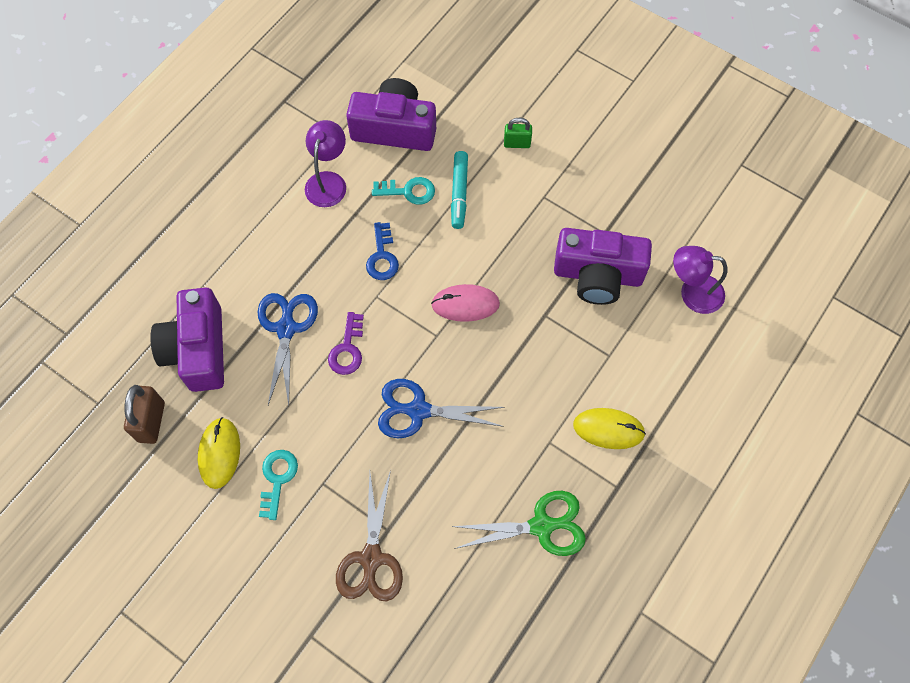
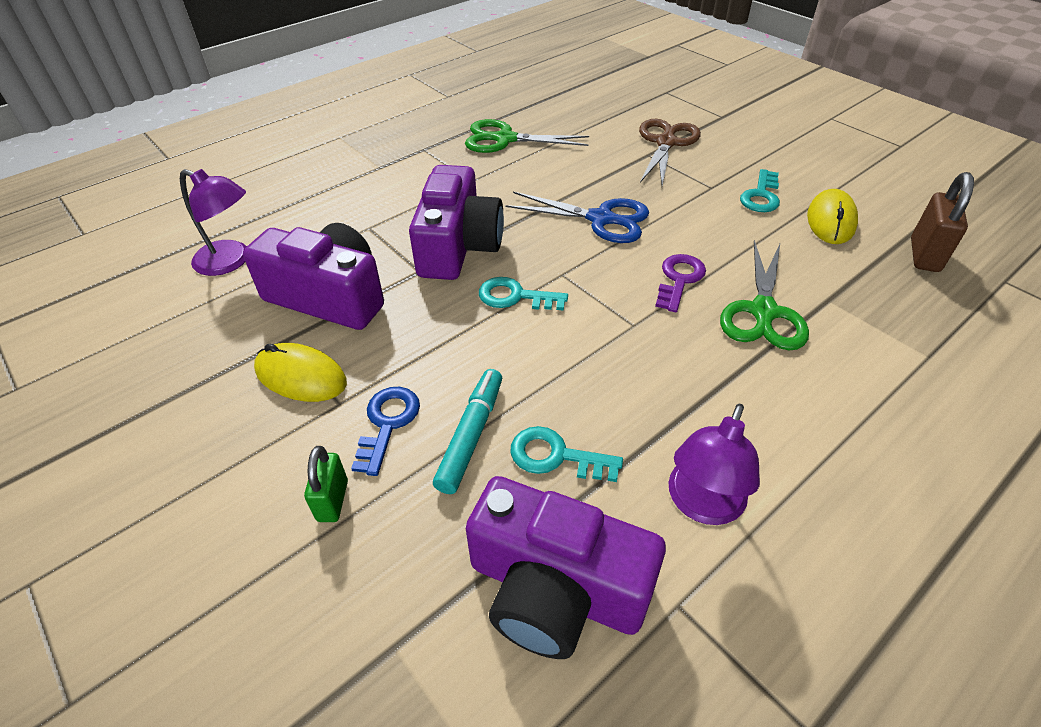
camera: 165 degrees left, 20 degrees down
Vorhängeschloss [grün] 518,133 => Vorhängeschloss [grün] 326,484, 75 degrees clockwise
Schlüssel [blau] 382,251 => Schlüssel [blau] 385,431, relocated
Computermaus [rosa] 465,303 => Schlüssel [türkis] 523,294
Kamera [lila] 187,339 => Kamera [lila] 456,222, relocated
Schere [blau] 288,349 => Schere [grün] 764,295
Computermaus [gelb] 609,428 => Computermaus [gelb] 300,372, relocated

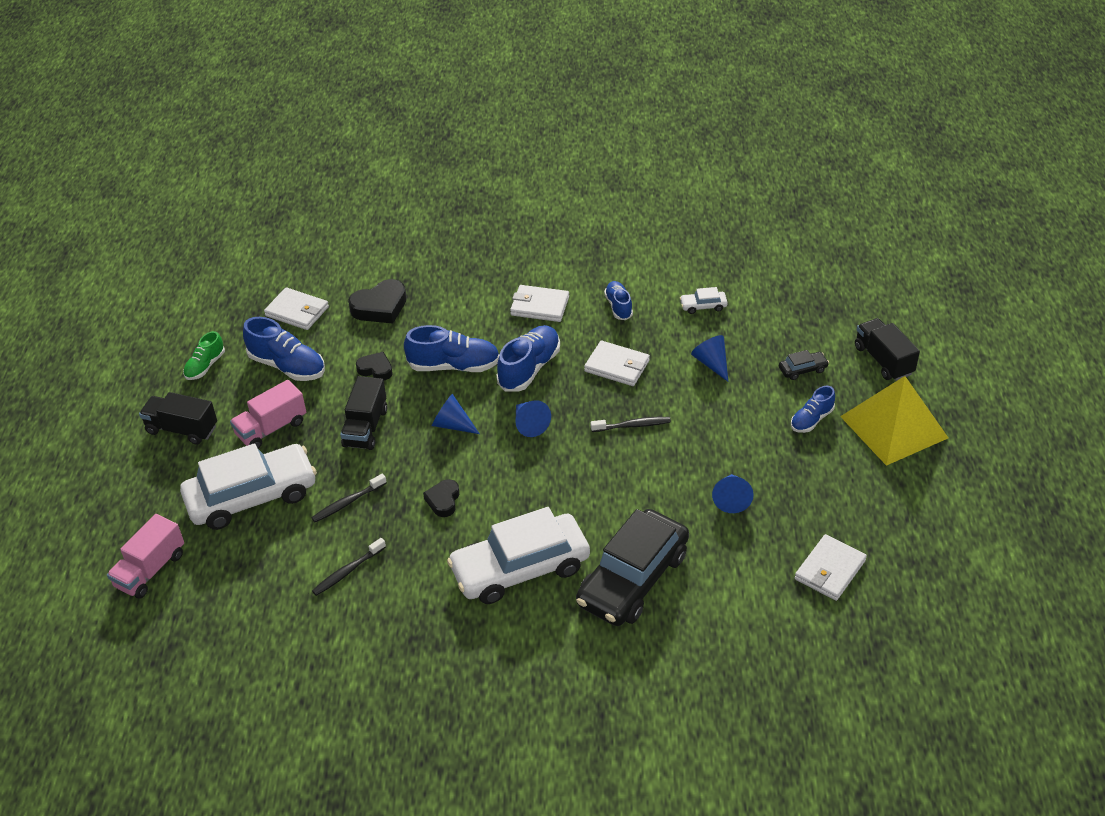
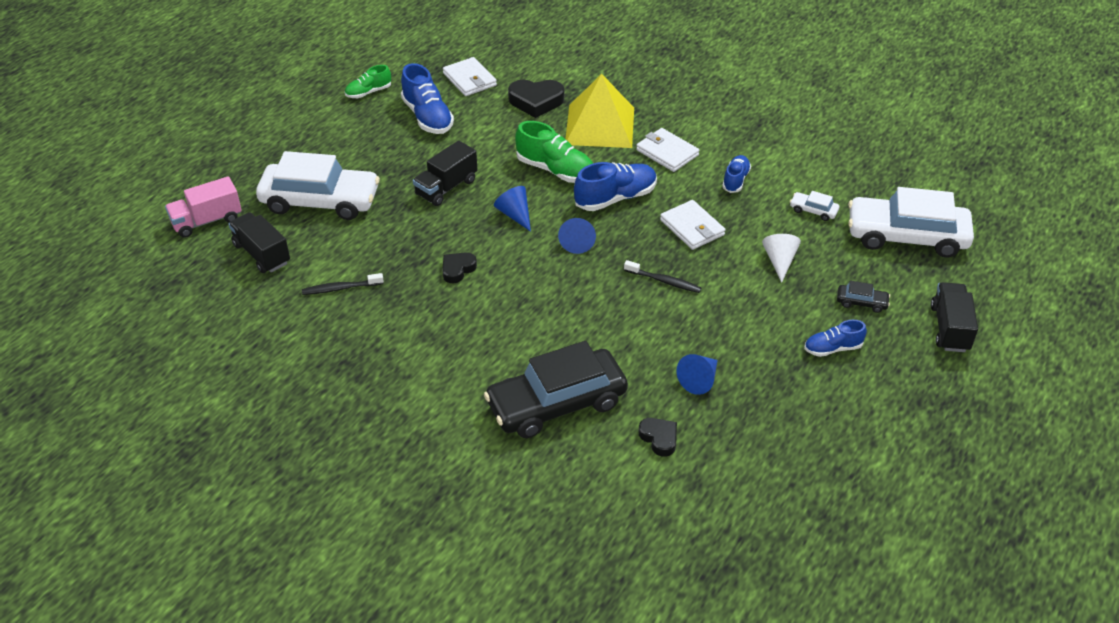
camera: 30 degrees right, 0 degrees up
Schuh [blau] 451,348 => Schuh [grün] 554,152
Kegel [blau] 709,358 => Kegel [weiß] 781,258
Herz [schwarz] 374,366 => Herz [schwarz] 658,437, relocated
Pyramide [gelb] 894,421 => Pyramide [gelb] 599,111, relocated
Lastwagen [rosa] 268,414 => nothing
Lastwagen [schwarz] 178,418 => Lastwagen [schwarz] 259,242, relocated
Zahnbürste [schwarz] 349,498 => nothing
Auto [weiß] 518,555 => Auto [weiß] 911,222, relocated
Geldbörse [weiß] 831,567 => nothing

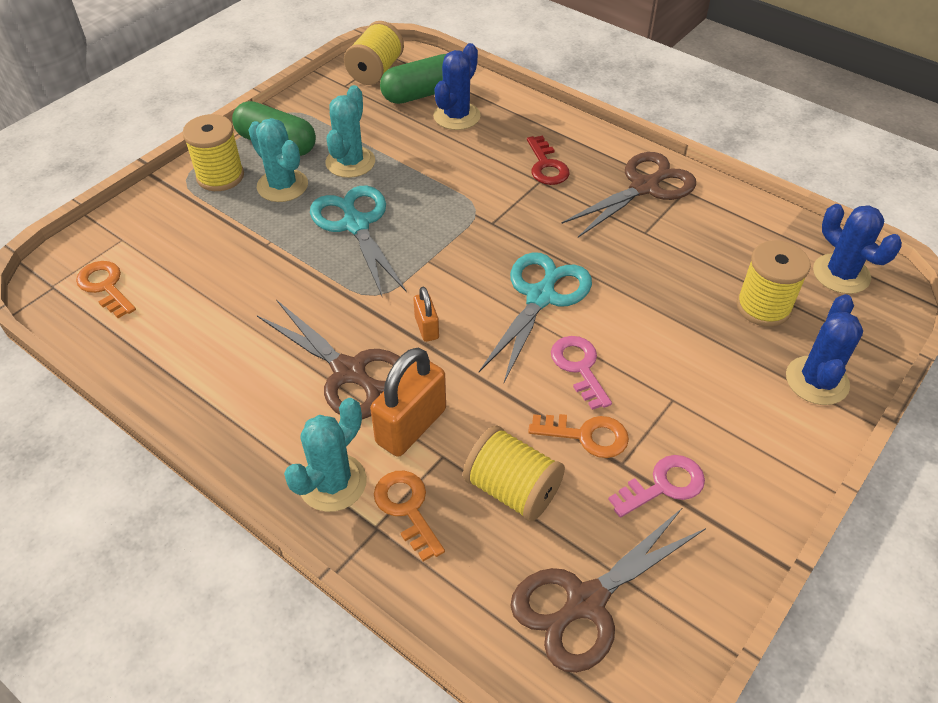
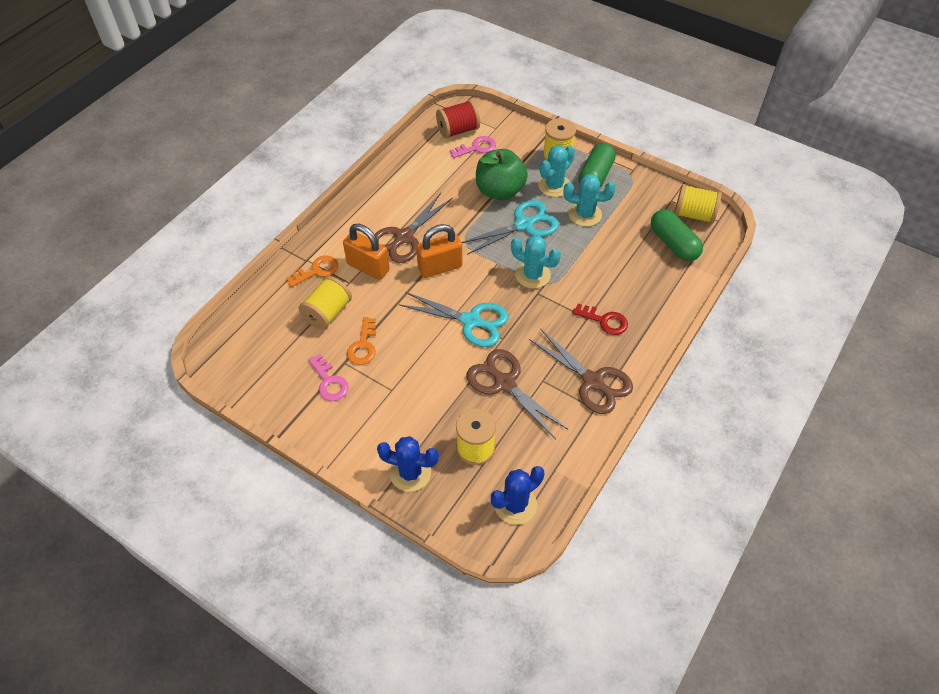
camera: 85 degrees right, 5 degrees up
Kaktus [blau] 457,86 => nothing
Schlüssel [rot] 548,160 => Schlüssel [rot] 600,319, 135 degrees counterclockwise
Schlüssel [orange] 106,289 => Garnrolle [rot] 458,119
Vorhängeschloss [orange] 426,314 => Vorhängeschloss [orange] 439,251, x1.88
Schlüssel [rosa] 581,373 => Schlüssel [rosa] 473,147, relocated
Kaktus [türkis] 325,455 => Kaktus [türkis] 536,262, relocated
Schere [braun] 608,590 => Schere [braun] 517,394, relocated
nothing => Apfel [grün] 502,175

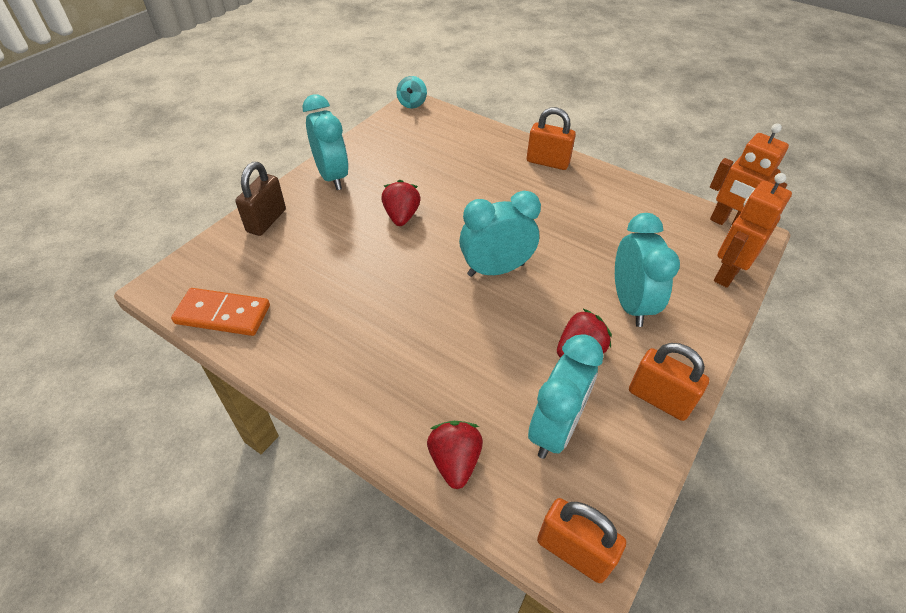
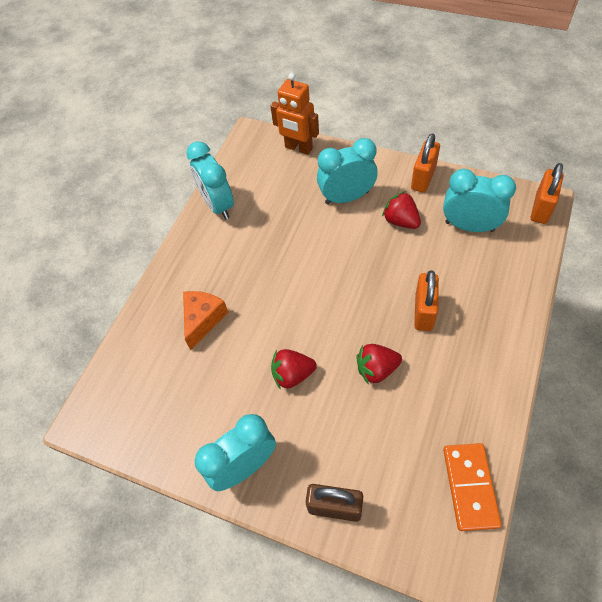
camera: 95 degrees left, 10 degrees up
Kreisel [türkis] 411,92 => nothing
Vorhängeschloss [orange] 551,138 => Vorhängeschloss [orange] 426,300, relocated
Roboter [orange] 749,175 => nothing
Wecker [türkis] 500,234 => Wecker [türkis] 210,180, relocated
Erdbeere [rot] 455,455 => Erdbeere [rot] 379,364, relocated
nothing => Käse [orange] 206,320

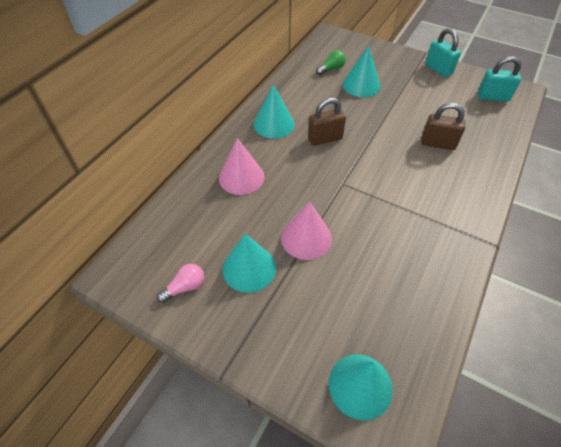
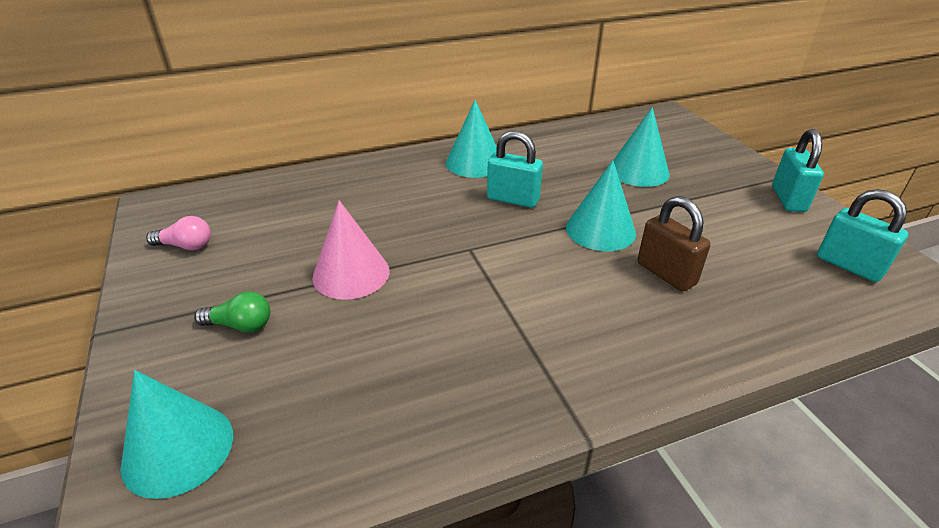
camera: 40 degrees right, 15 degrees down
Glühbirne [grün] 331,62 => Glühbirne [grün] 232,312, relocated
Vorhängeschloss [braun] 327,122 => Vorhängeschloss [türkis] 515,169
Kegel [rosa] 242,166 => nothing
Kegel [türkis] 249,263 => Kegel [türkis] 601,205, relocated

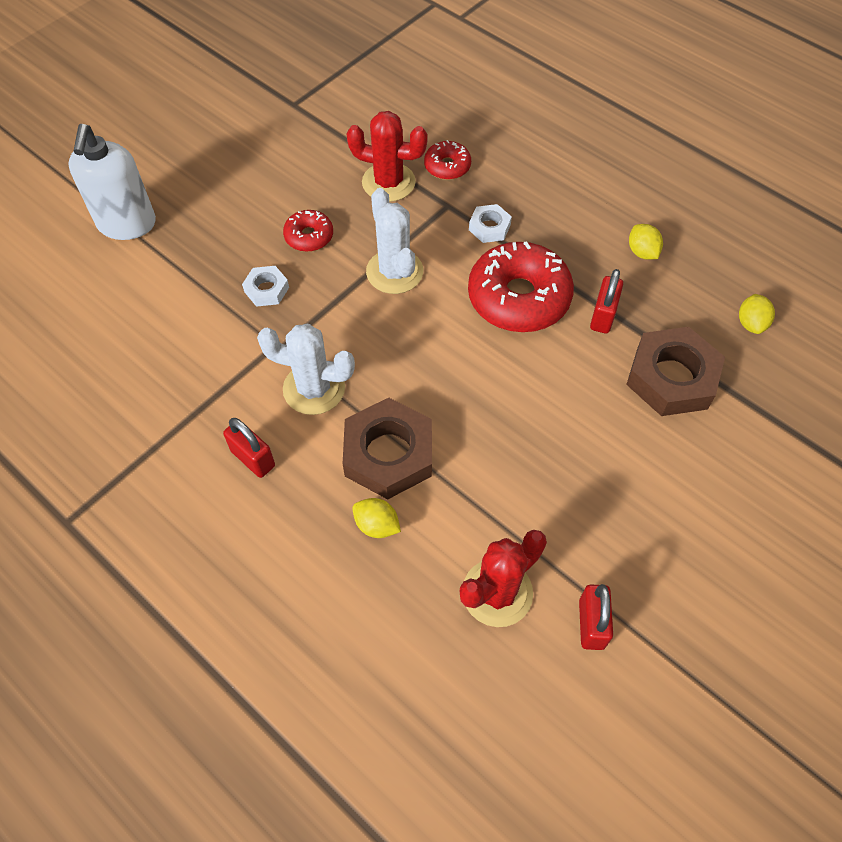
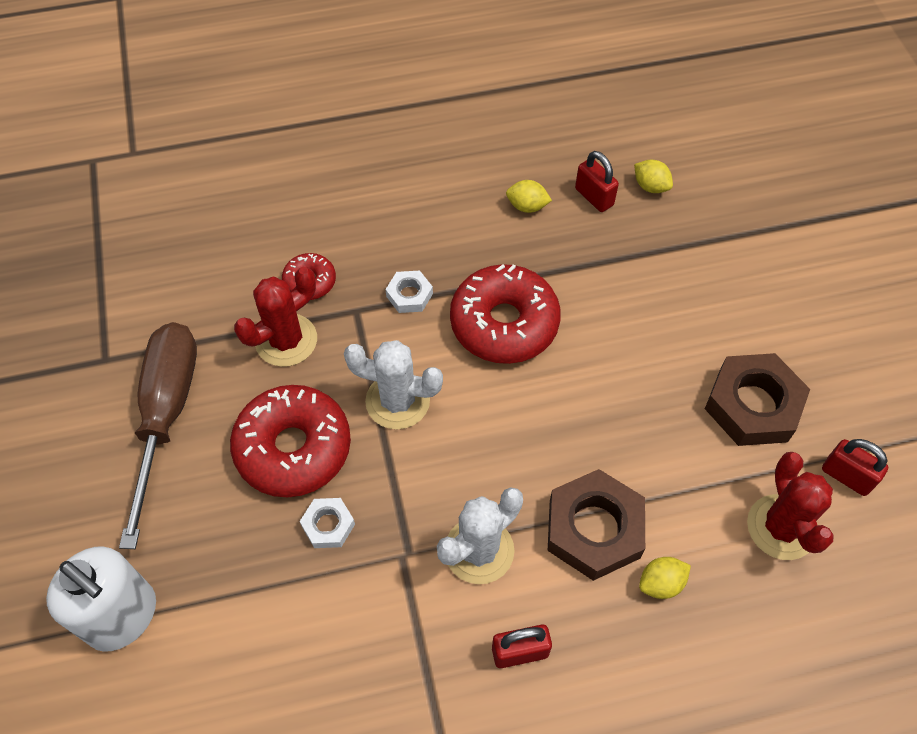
camera: 55 degrees left, 0 degrees up
Donut [rot] 308,231 => Donut [rot] 290,441, x1.99
Vorhängeschloss [rot] 606,301 => Vorhängeschloss [rot] 597,181, relocated
Sechskantmutter [braun] 675,371 => Sechskantmutter [braun] 757,399, relocated
nothing => Schraubenzieher [braun] 158,435

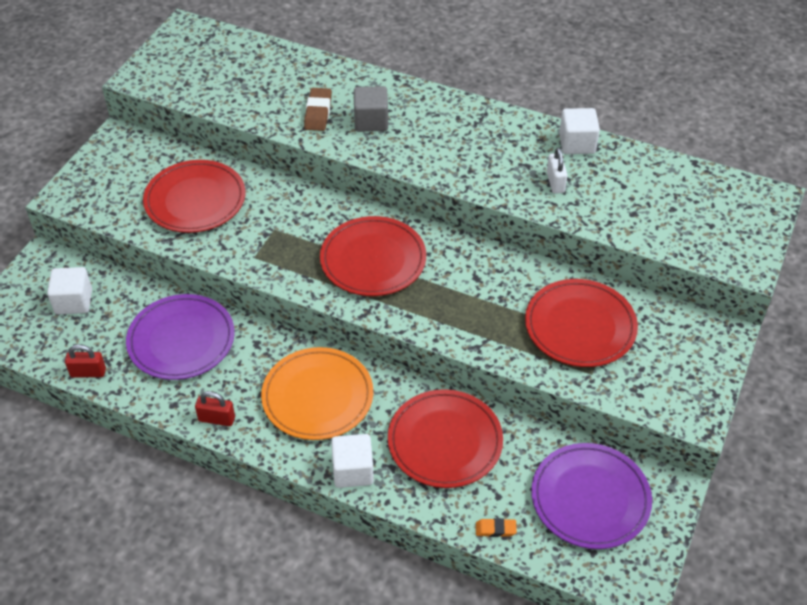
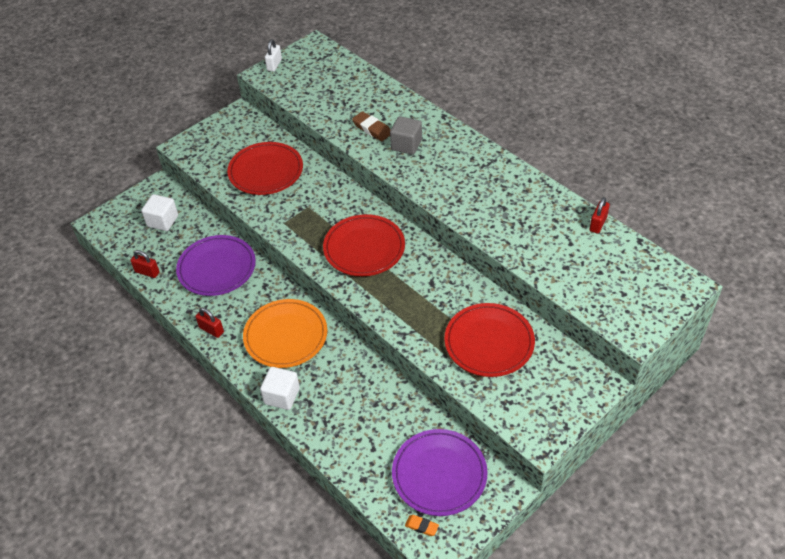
camera: 25 degrees right, 0 degrees up
Radiergummi [braun] 318,109 => Radiergummi [braun] 371,126, 75 degrees counterclockwise
Kubus [weiß] 579,131 => nothing
Vorhängeschloss [weiß] 557,171 => Vorhängeschloss [weiß] 273,55, relocated
Teller [rot] 445,438 => nothing
Radiergummi [orange] 496,527 => Radiergummi [orange] 422,525, relocated
nothing => Vorhängeschloss [rot] 599,215

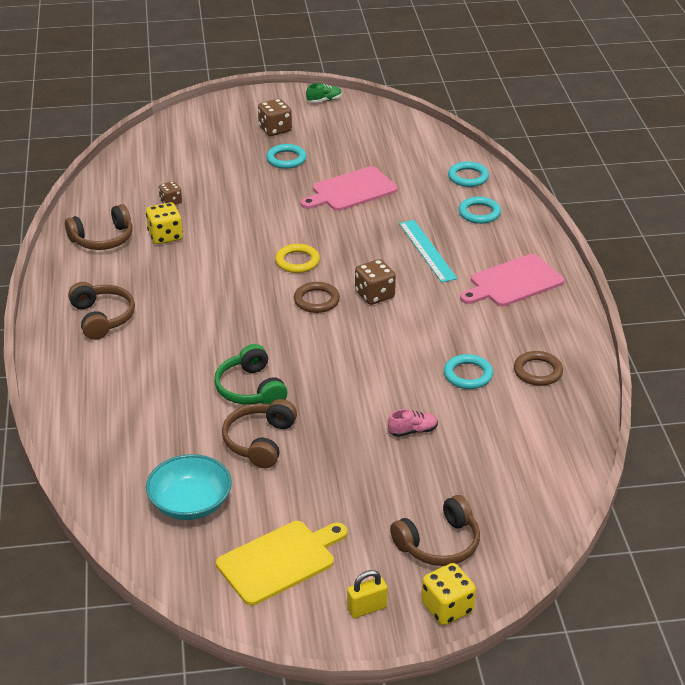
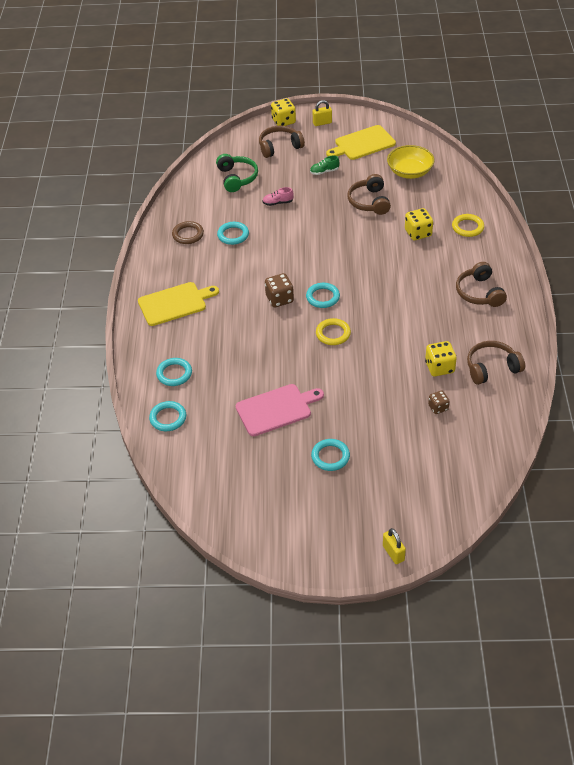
camera: 170 degrees left, 10 degrees up
Schuh [grün] 324,93 => Schuh [grün] 324,165, relocated
Spielwürfel [braun] 275,117 => nothing
Lineal [türkis] 428,251 => nothing
Schneidebrett [rosa] 512,280 => Schneidebrett [gelb] 178,304
Ring [braun] 317,297 => Ring [türkis] 323,295
Kopfhörer [grün] 251,374 => Kopfhörer [grün] 237,173, relocated
Kopfhörer [braun] 259,433 => Kopfhörer [braun] 369,194, 150 degrees clockwise
Schüssel [türkis] 189,487 => Schüssel [gelb] 411,162
nothing => Spielwürfel [gelb] 419,224
nothing => Ring [gelb] 468,225
nothing => Vorhängeschloss [gelb] 394,546

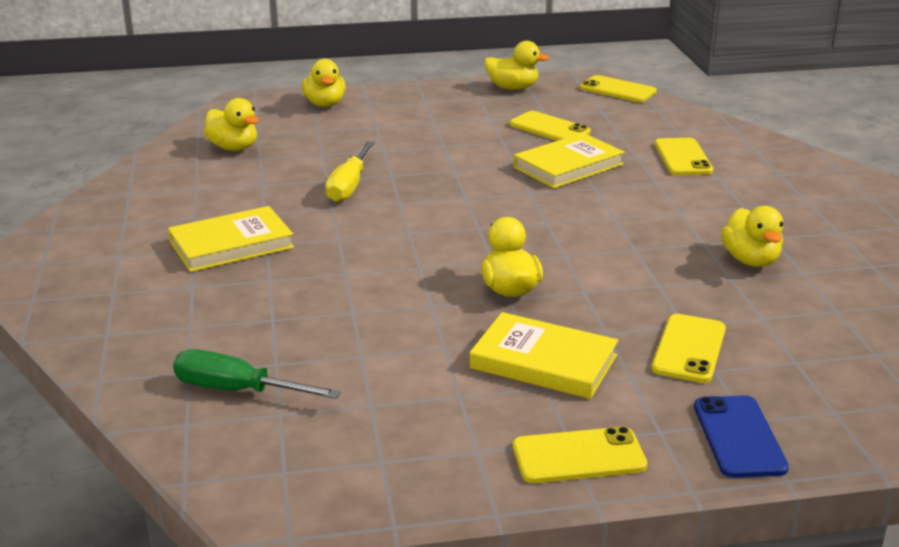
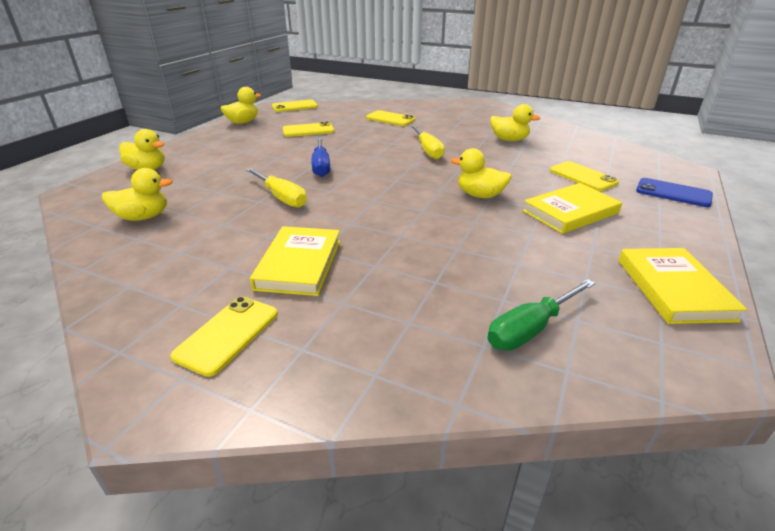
camera: 55 degrees left, 5 degrees up
Buch [gelb] 569,160 => Buch [gelb] 683,286, relocated
Handy [gelb] 580,454 => Handy [gelb] 224,336, relocated
nothing => Schraubenzieher [gelb] 428,142
nothing => Schraubenzieher [blau] 320,157

